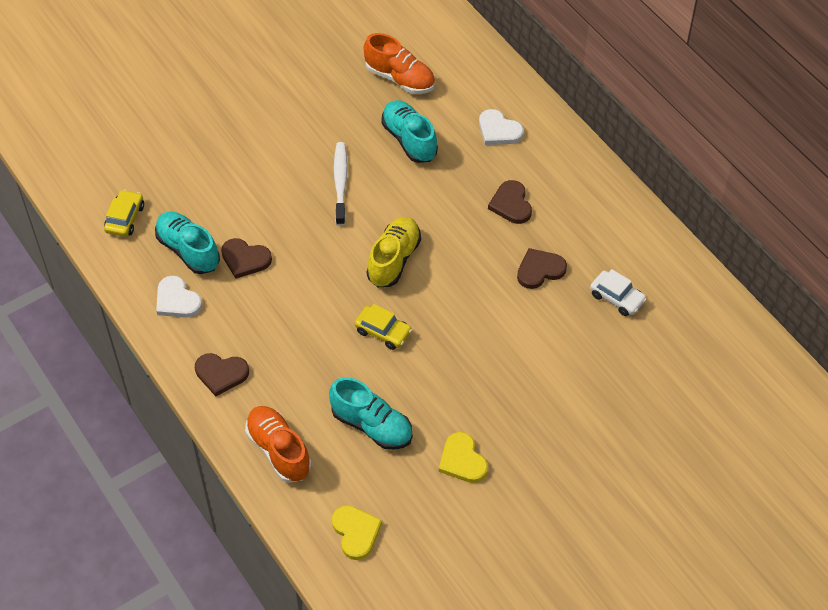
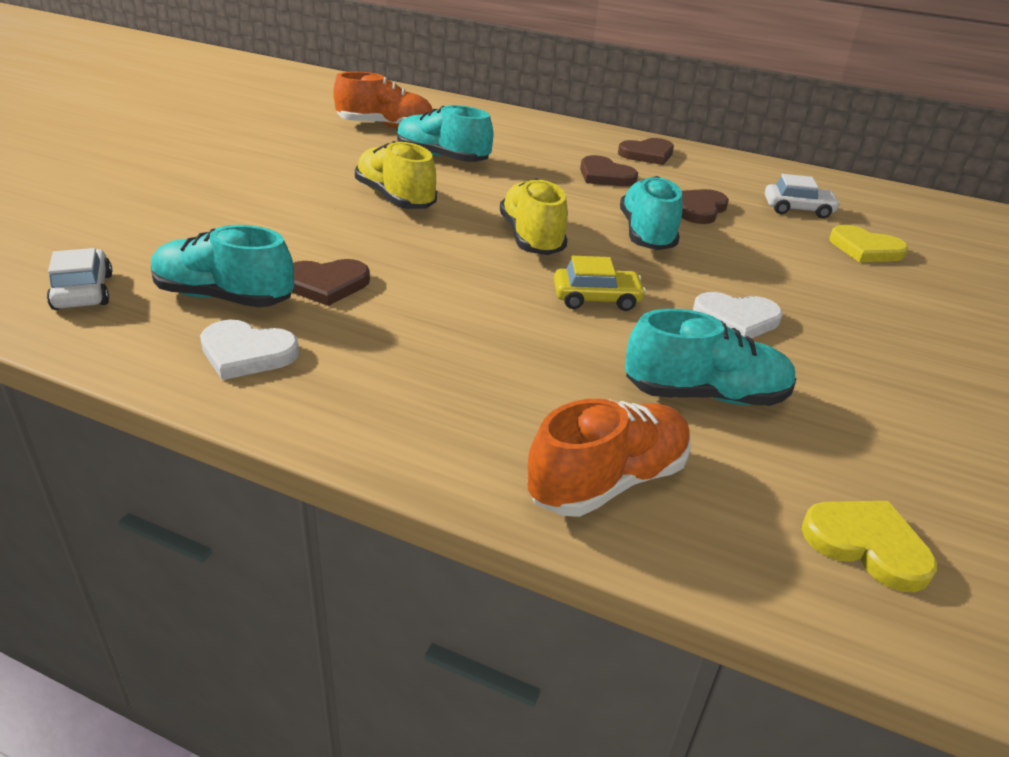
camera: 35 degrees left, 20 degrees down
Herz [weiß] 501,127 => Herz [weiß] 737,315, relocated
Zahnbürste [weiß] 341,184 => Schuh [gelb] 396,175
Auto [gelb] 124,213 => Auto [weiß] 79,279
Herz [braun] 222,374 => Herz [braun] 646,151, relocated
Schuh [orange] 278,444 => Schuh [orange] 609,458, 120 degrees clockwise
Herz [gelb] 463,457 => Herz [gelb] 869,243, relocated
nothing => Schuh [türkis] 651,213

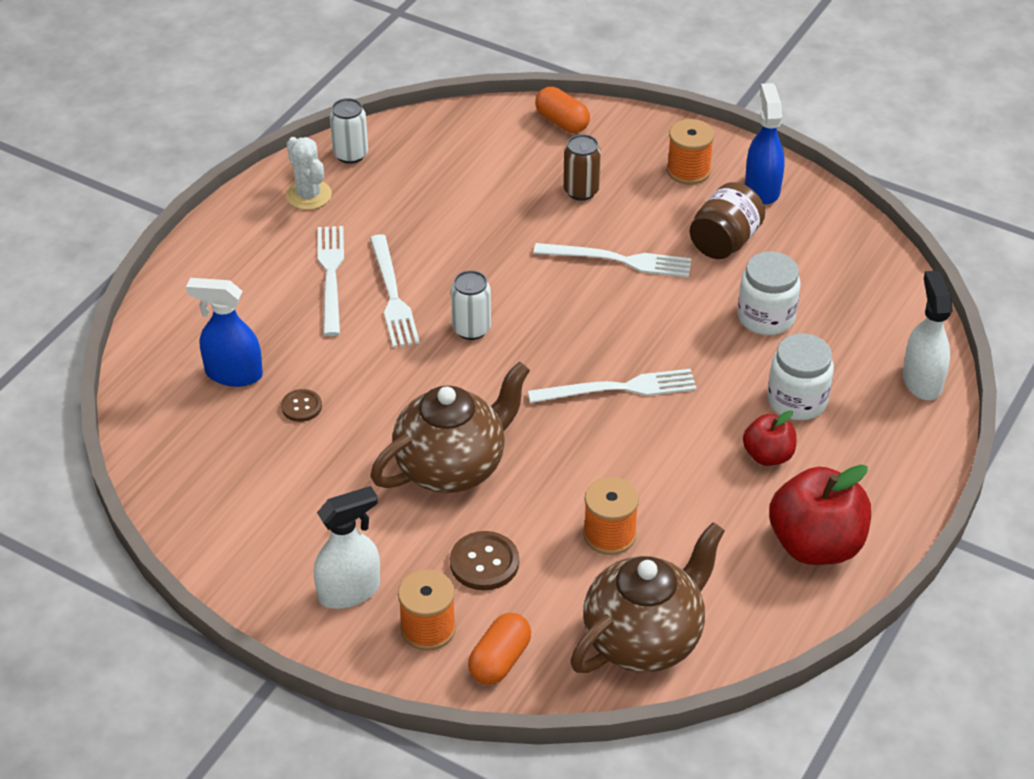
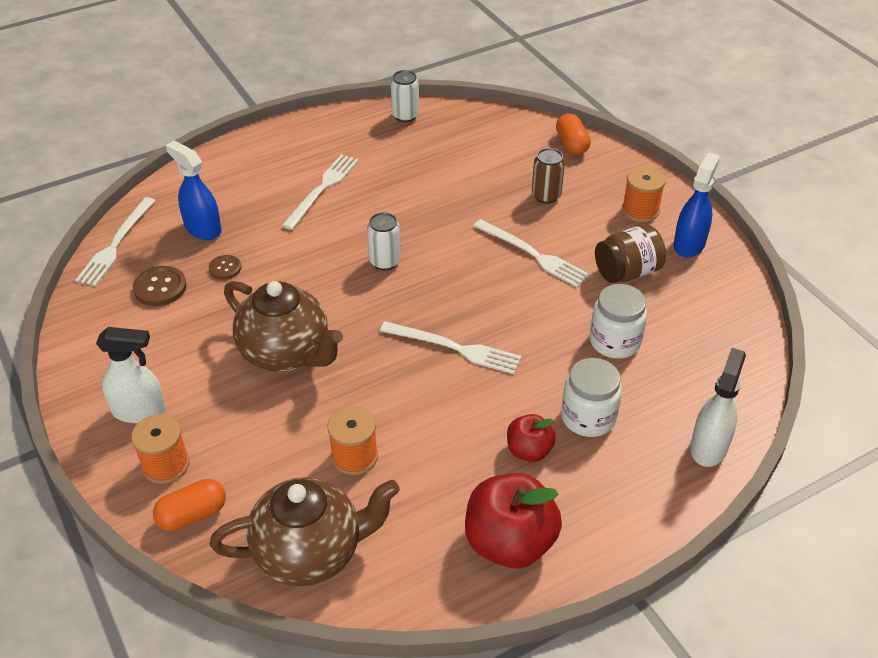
camera: 30 degrees right, 0 degrees up
Kaktus [weiß] 309,173 => nothing
Gabel [weiß] 395,291 => Gabel [weiß] 115,241, relocated
Teekanne [braun] 450,427 => Teekanne [braun] 283,326, 45 degrees clockwise
Knopf [braun] 484,560 => Knopf [braun] 160,286, relocated

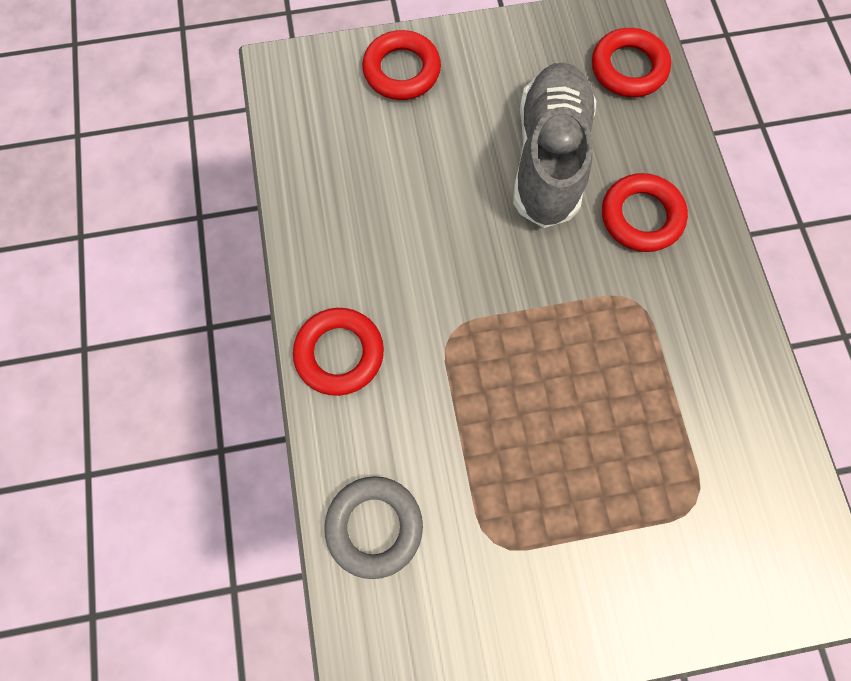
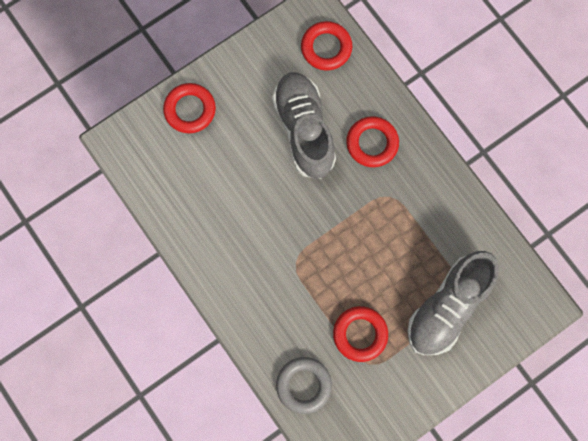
camera: 25 degrees left, 5 degrees up
Ring [rot] 338,352 => Ring [rot] 360,334, relocated
nothing => Schuh [grau] 453,303

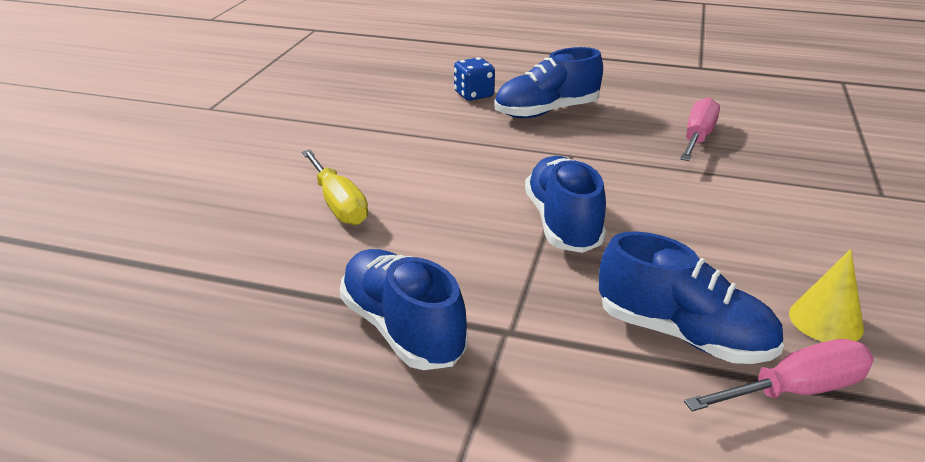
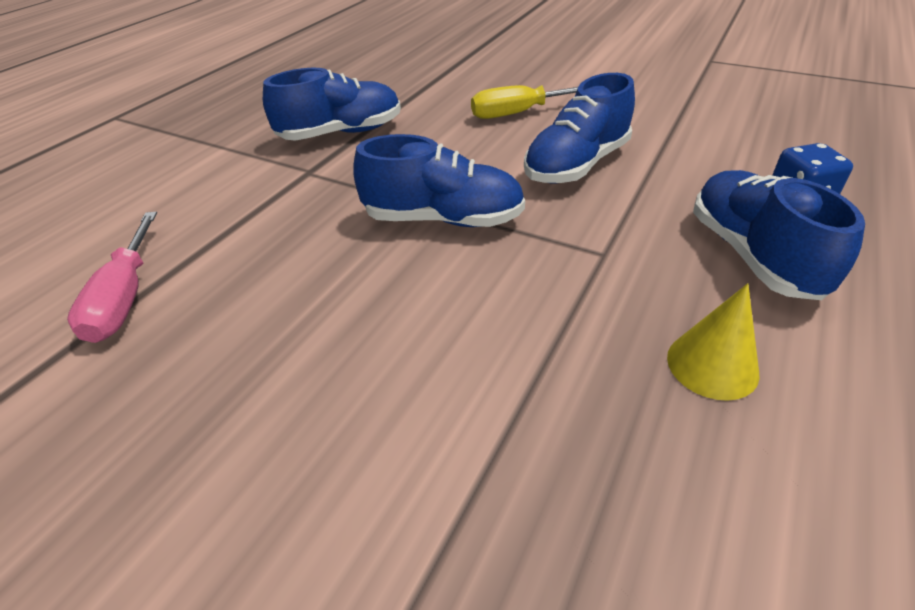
camera: 105 degrees right, 10 degrees up
Schraubenzieher [rosa] 700,129 => nothing
Schuh [blau] 691,298 => Schuh [blau] 579,128, relocated
Kegel [gelb] 826,295 => Kegel [gelb] 713,342, relocated

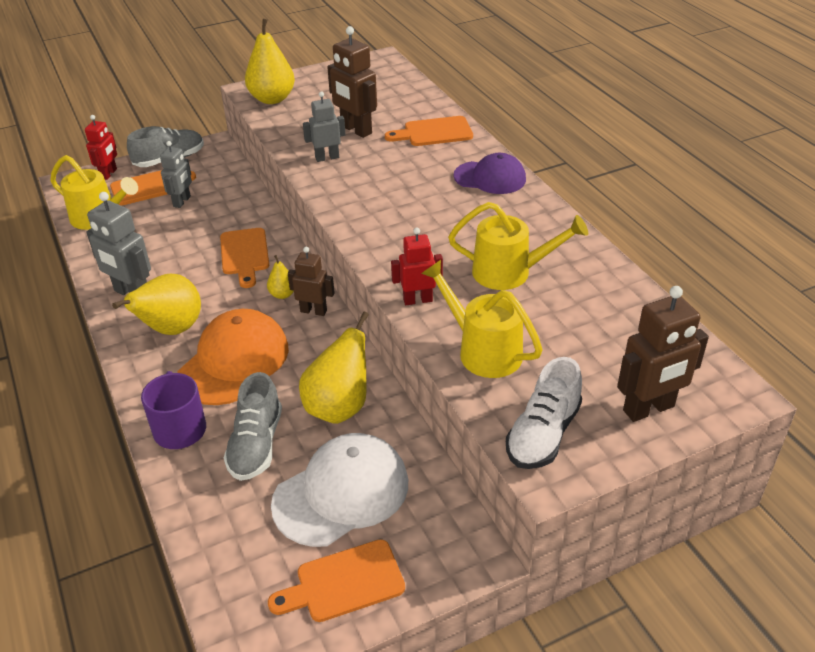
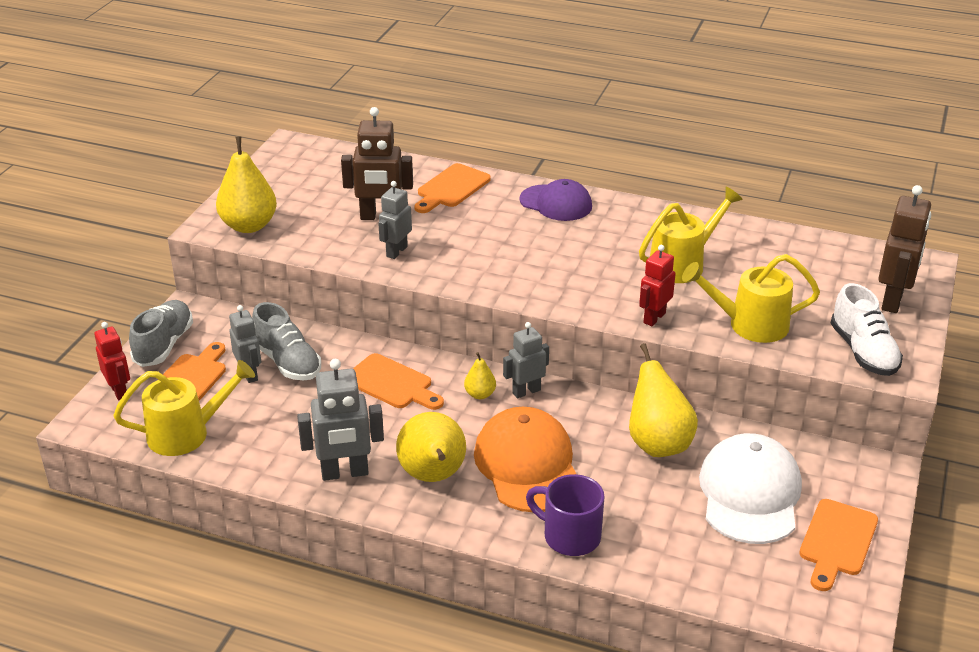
camera: 45 degrees left, 5 degrees down
Kappe [lila] 490,173 => Kappe [lila] 555,200, 60 degrees clockwise
Roboter [braun] 311,281 => Roboter [grau] 526,360
Schuh [grau] 253,426 => Schuh [grau] 286,341, relocated

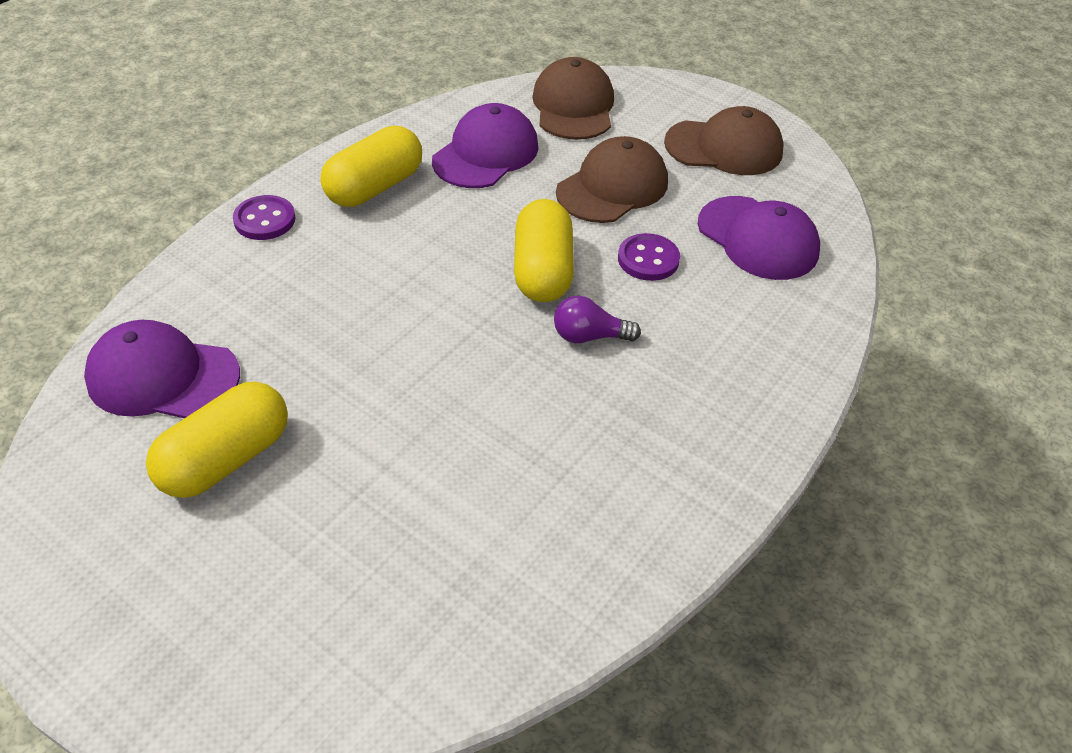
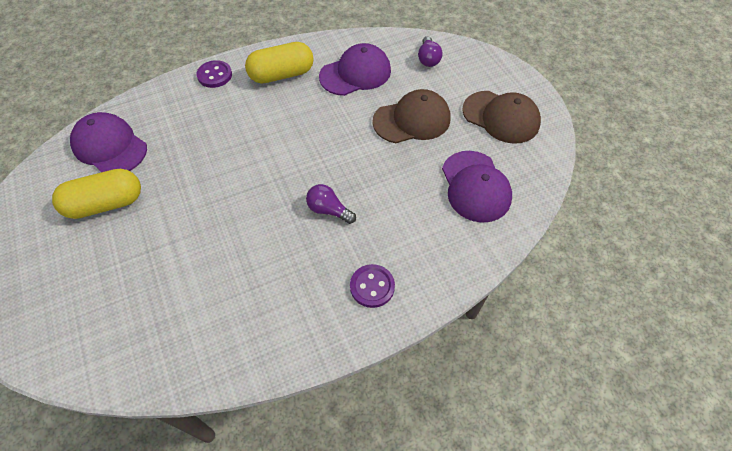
camera: 30 degrees right, 10 degrees up
Kappe [braun] 573,98 => Glühbirne [lila] 430,51
Kapsel [gelb] 544,250 => nothing
Knopf [lila] 649,257 => Knopf [lila] 372,286, relocated

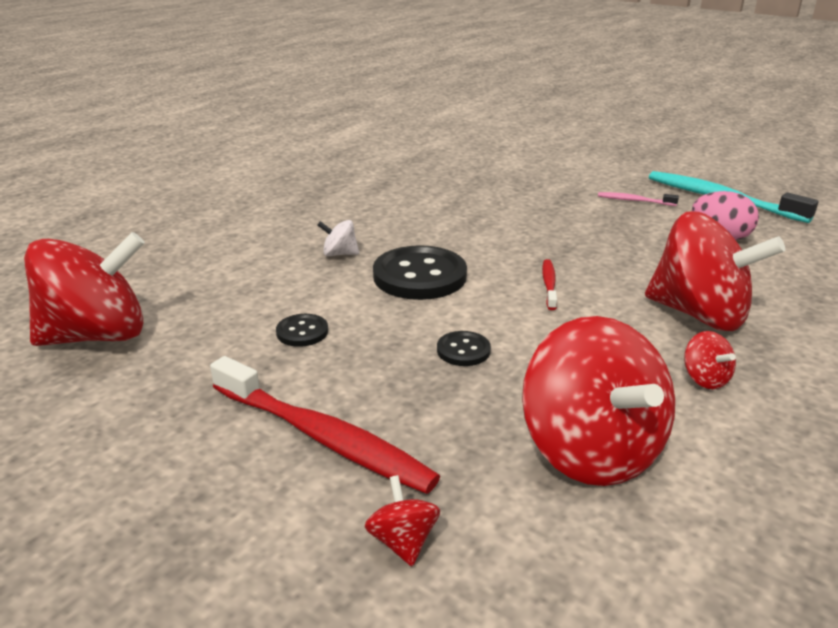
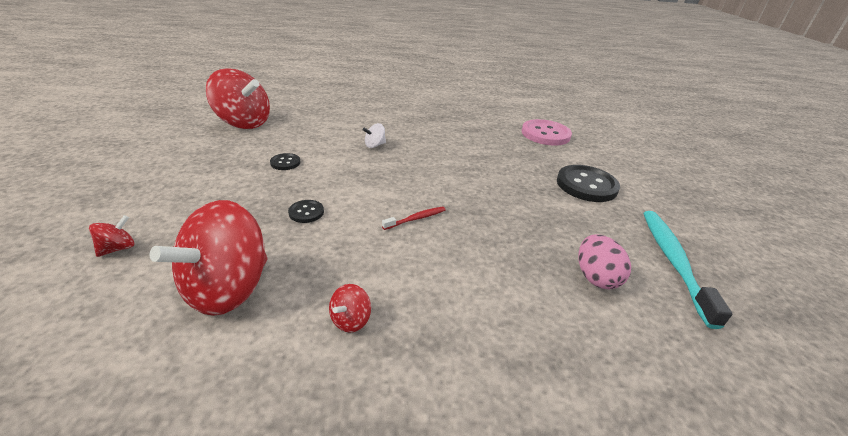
camera: 50 degrees right, 5 degrees up
Zahnbürste [rosa] 638,199 => nothing
Kreisel [rot] 715,271 => nothing
Kreisel [weiß] 338,238 => Kreisel [weiß] 374,135, 90 degrees counterclockwise
Knopf [schwarz] 420,272 => Knopf [schwarz] 588,183, relocated
Zahnbürste [rot] 325,425 => nothing
nothing => Knopf [rosa] 547,132

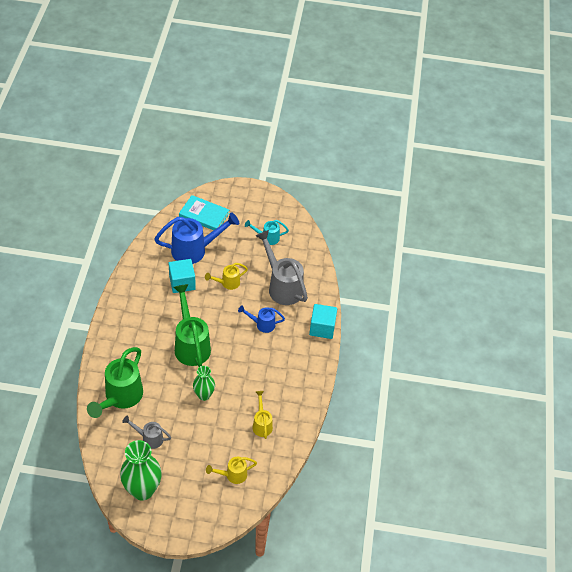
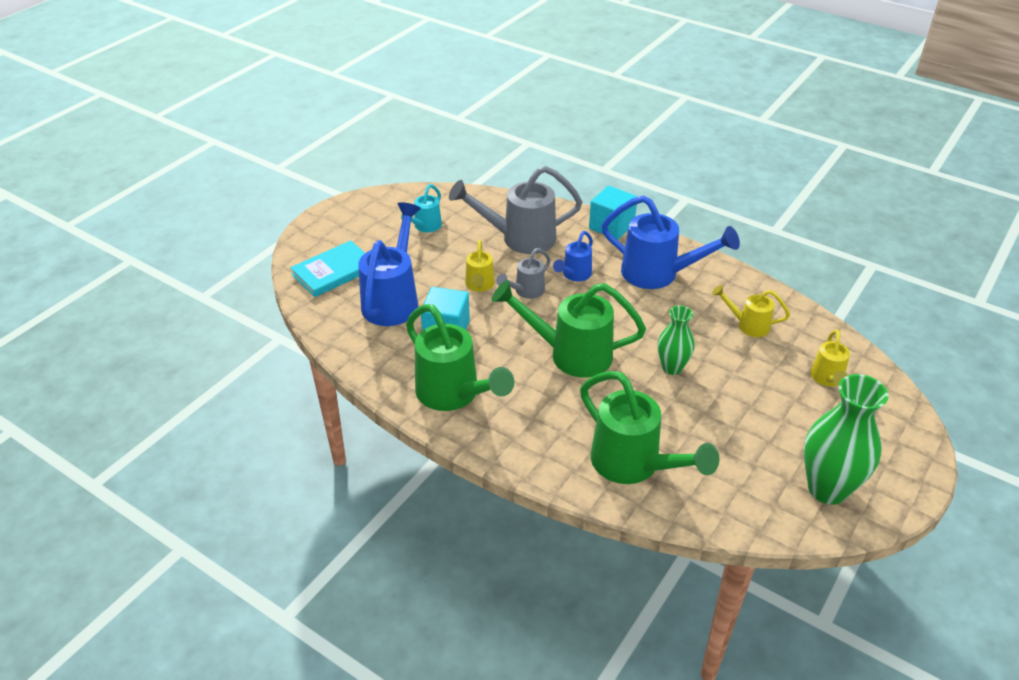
camera: 60 degrees left, 10 degrees down
Gießkanne [grau] 146,432 => Gießkanne [grau] 523,273, relocated
nothing => Gießkanne [blau] 670,242
nothing => Gießkanne [grün] 460,357

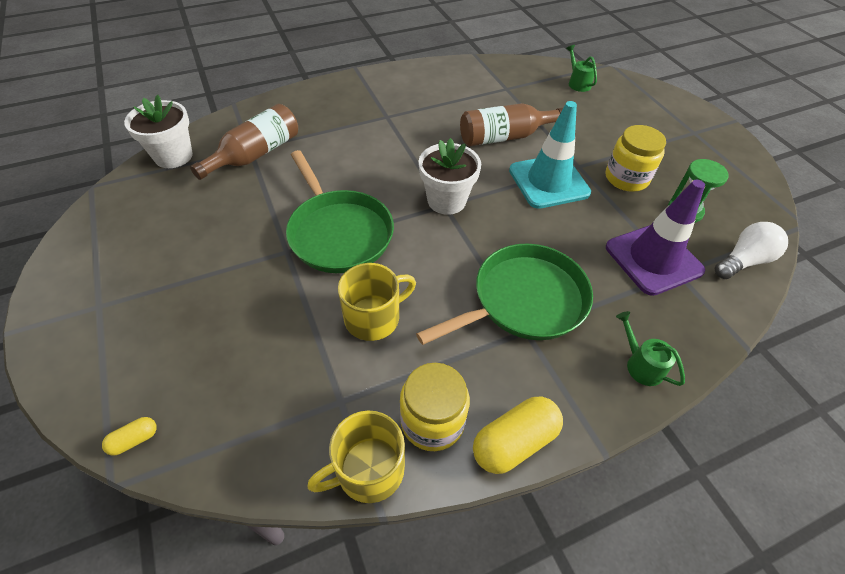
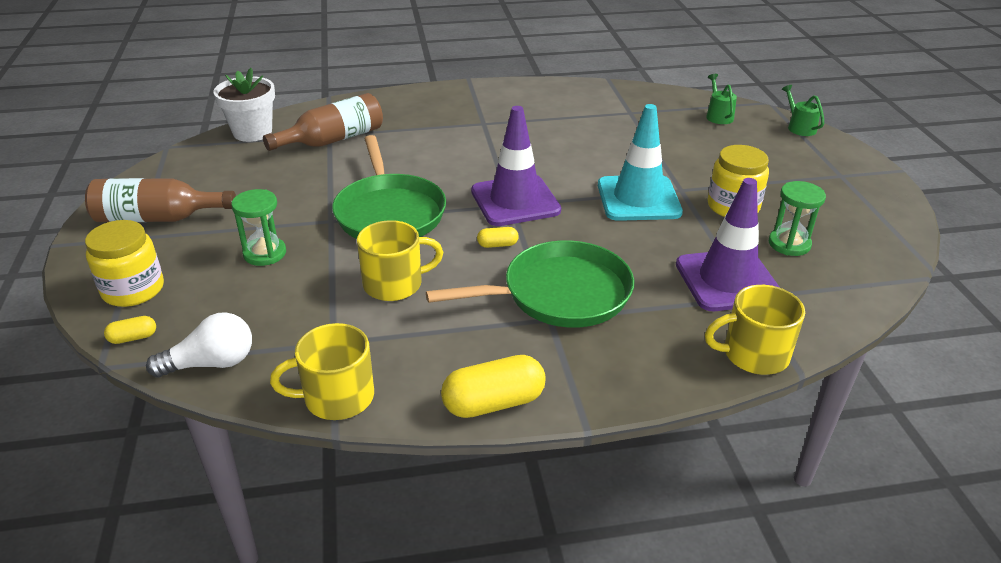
camera: 15 degrees right, 15 degrees down
Flasche [braun] 511,124 => Flasche [braun] 160,200, relocated
Blumentopf [weiß] 449,176 => Leitkegel [lila] 516,166
Glühbirne [weiß] 751,250 => Glühbirne [weiß] 199,345, relocated
Gießkanne [grün] 650,348 => Gießkanne [grün] 803,110, relocated
Einmachglas [gelb] 435,407 => Einmachglas [gelb] 124,263, relocated
nothing => Sanduhr [grün] 258,227
nothing => Kapsel [gelb] 497,237
nothing => Tasse [gelb] 755,330

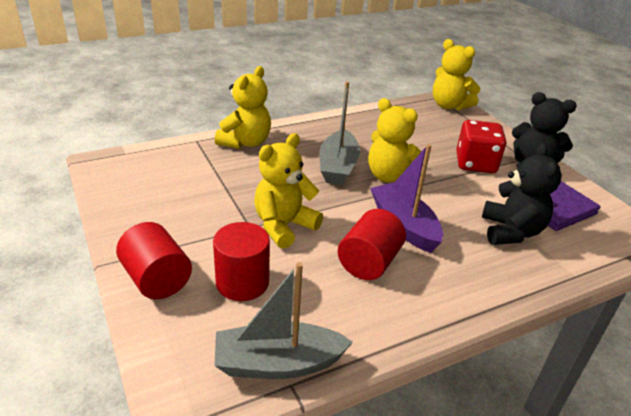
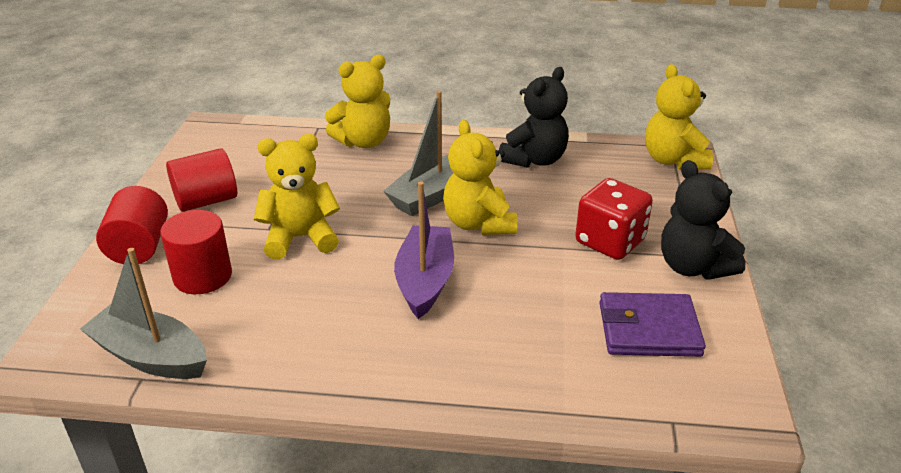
camera: 35 degrees right, 0 degrees up
Teddybär [schwarz] 522,194 => Teddybär [schwarz] 534,117, relocated
Vollzylinder [rot] 372,244 => Vollzylinder [rot] 201,180, relocated

